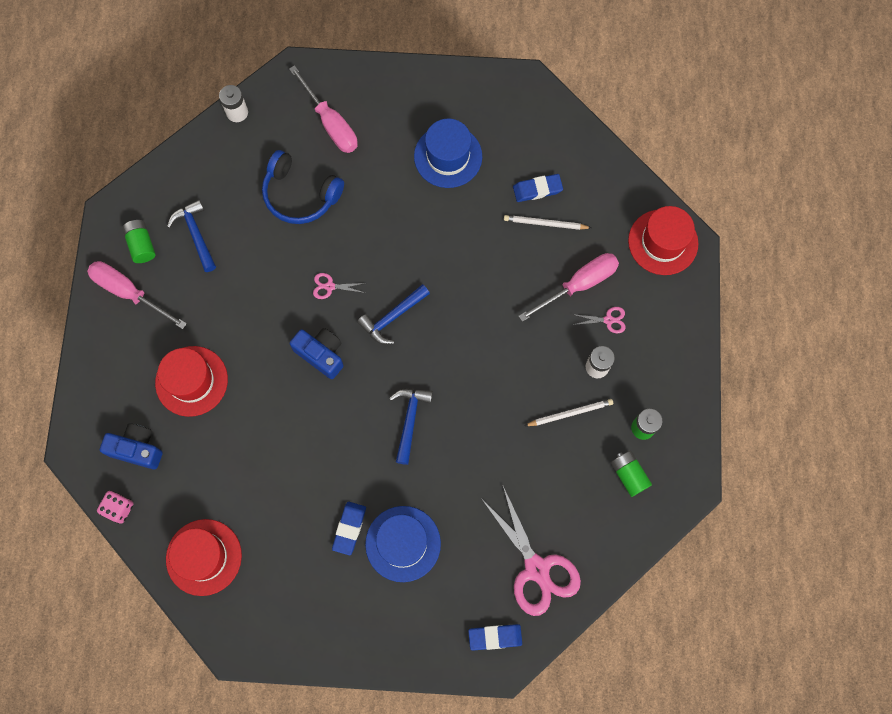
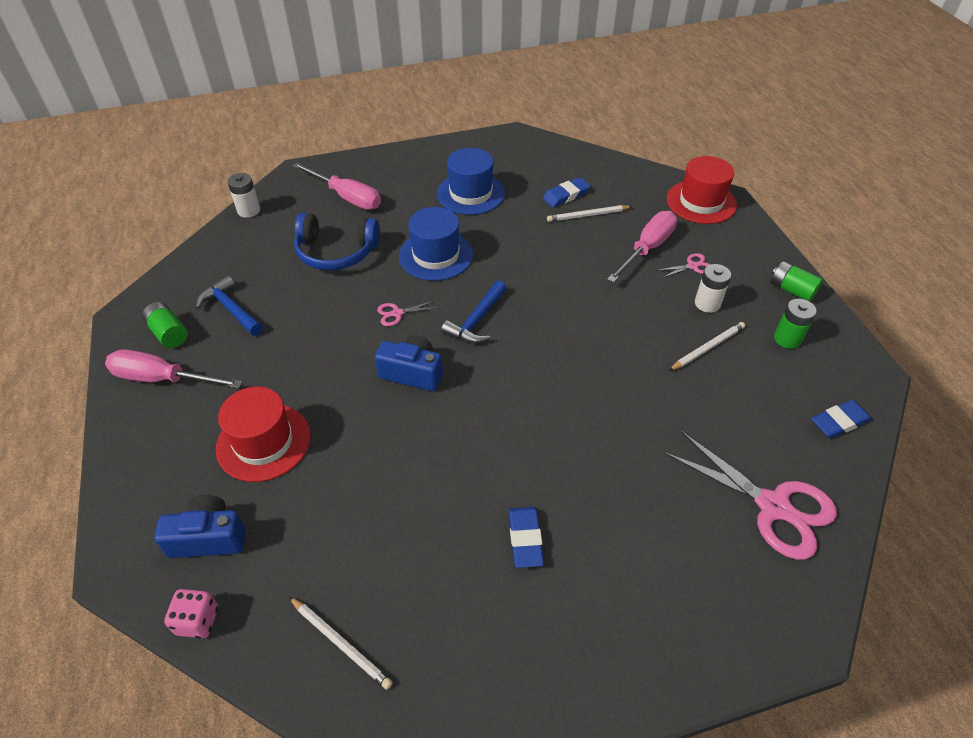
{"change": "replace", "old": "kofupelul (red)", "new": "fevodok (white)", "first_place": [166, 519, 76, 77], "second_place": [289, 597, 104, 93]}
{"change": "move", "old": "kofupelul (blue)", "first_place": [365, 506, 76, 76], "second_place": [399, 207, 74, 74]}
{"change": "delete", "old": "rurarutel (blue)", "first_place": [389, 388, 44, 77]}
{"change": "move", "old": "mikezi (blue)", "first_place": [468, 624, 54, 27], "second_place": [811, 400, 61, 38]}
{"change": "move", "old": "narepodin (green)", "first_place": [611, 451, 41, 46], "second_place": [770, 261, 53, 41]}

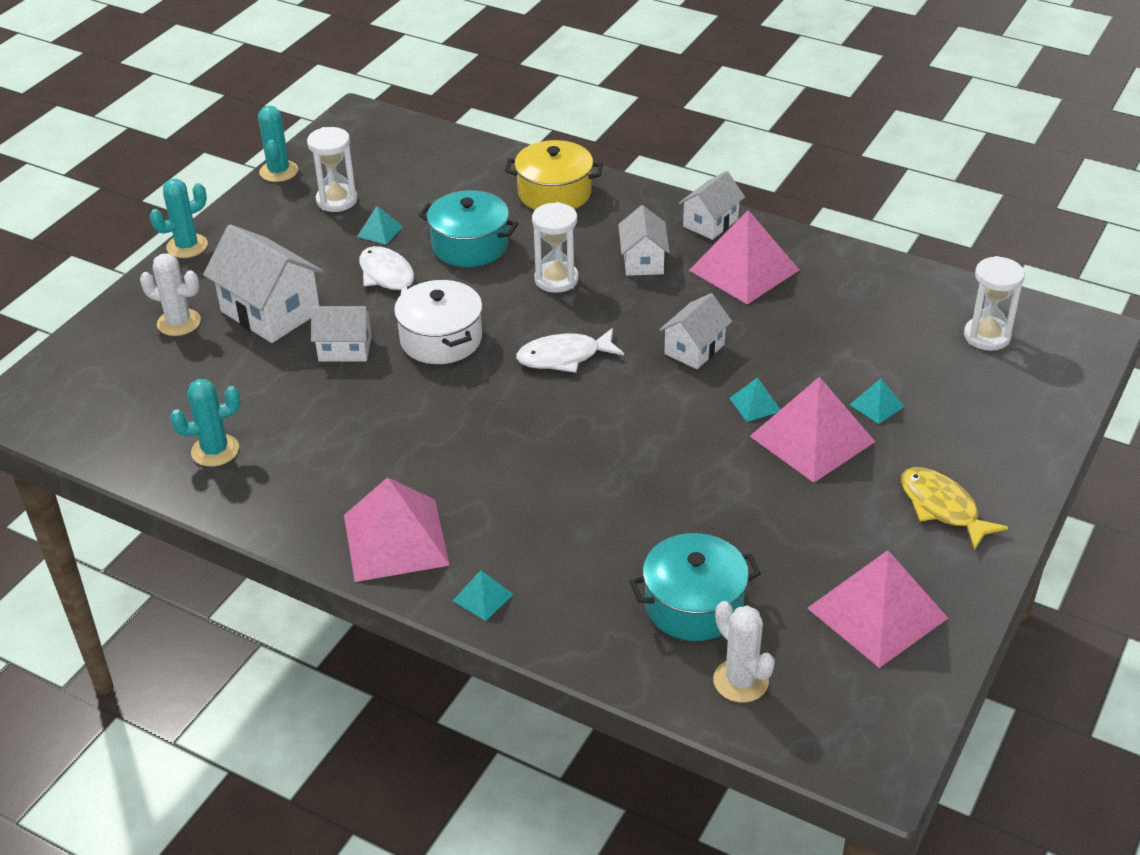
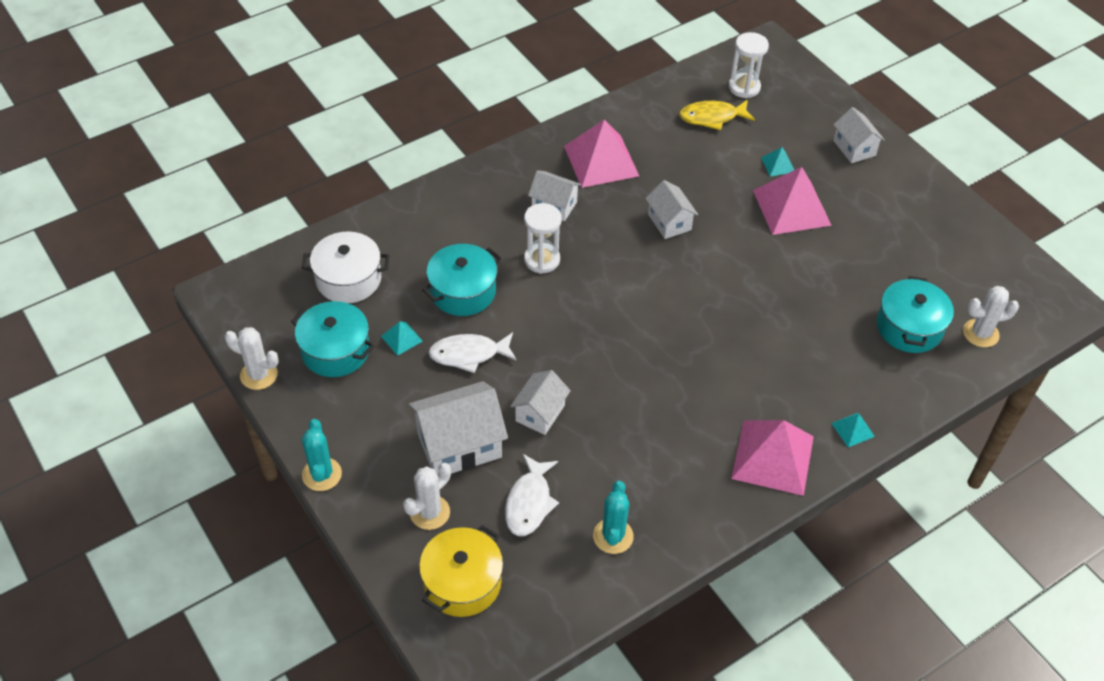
{"change": "recolor", "old": "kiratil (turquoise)", "new": "kiratil (white)", "first_place": [258, 106, 40, 76], "second_place": [225, 327, 54, 63]}
{"change": "replace", "old": "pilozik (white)", "new": "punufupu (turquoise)", "first_place": [307, 127, 51, 85], "second_place": [291, 301, 83, 76]}
{"change": "move", "old": "punufupu (white)", "first_place": [394, 280, 89, 84], "second_place": [302, 231, 87, 72]}
{"change": "move", "old": "punufupu (yellow)", "first_place": [505, 140, 98, 70], "second_place": [419, 525, 84, 92]}
{"change": "move", "old": "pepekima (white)", "first_place": [516, 328, 108, 45], "second_place": [505, 454, 54, 82]}
{"change": "move", "old": "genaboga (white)", "first_place": [679, 171, 66, 69], "second_place": [833, 107, 52, 56]}
{"change": "delete", "old": "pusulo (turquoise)", "first_place": [729, 377, 51, 45]}
{"change": "delete", "old": "pusulo (pink)", "first_place": [807, 550, 141, 118]}
{"change": "move", "old": "pepekima (yellow)", "first_place": [901, 467, 107, 83], "second_place": [679, 100, 76, 30]}

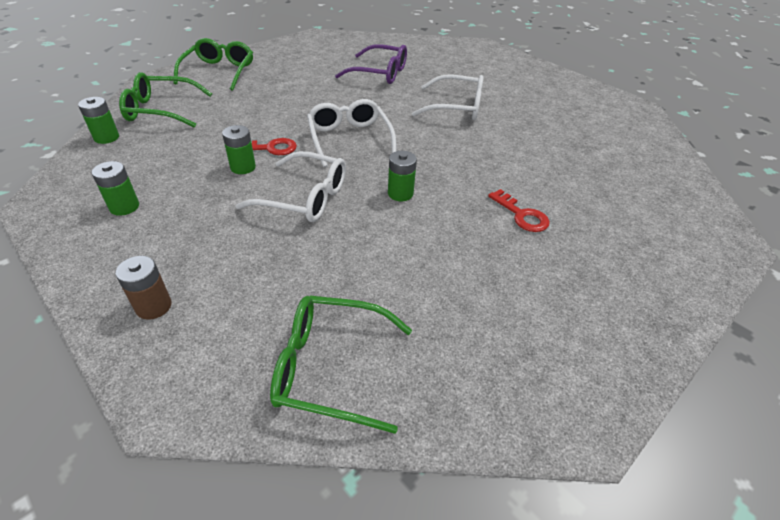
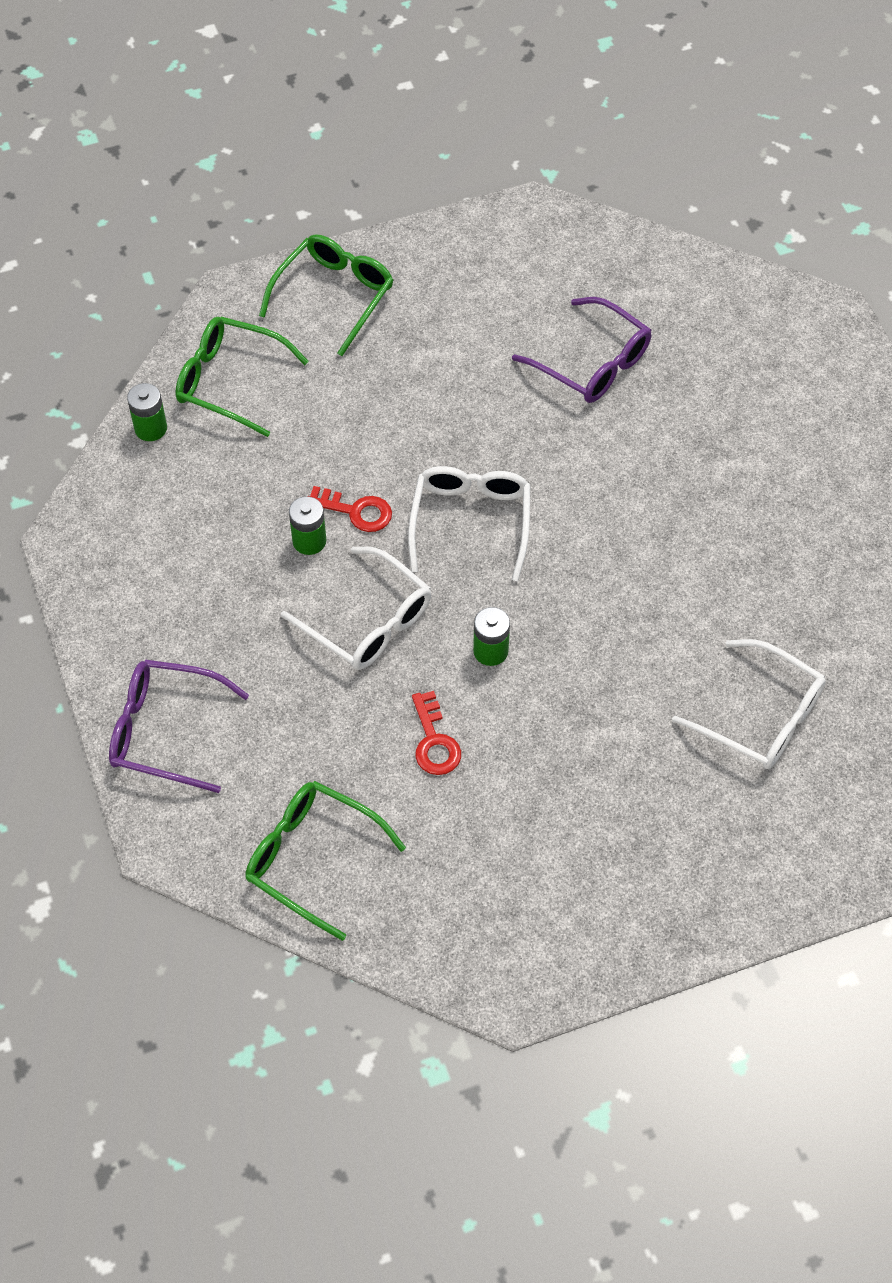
{"change": "delete", "old": "narepodin (green)", "first_place": [92, 161, 47, 55]}
{"change": "replace", "old": "narepodin (brown)", "new": "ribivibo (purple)", "first_place": [116, 256, 56, 64], "second_place": [109, 660, 140, 133]}
{"change": "move", "old": "ribivibo (white)", "first_place": [412, 75, 72, 45], "second_place": [672, 639, 154, 130]}
{"change": "move", "old": "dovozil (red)", "first_place": [488, 189, 62, 43], "second_place": [412, 691, 49, 84]}

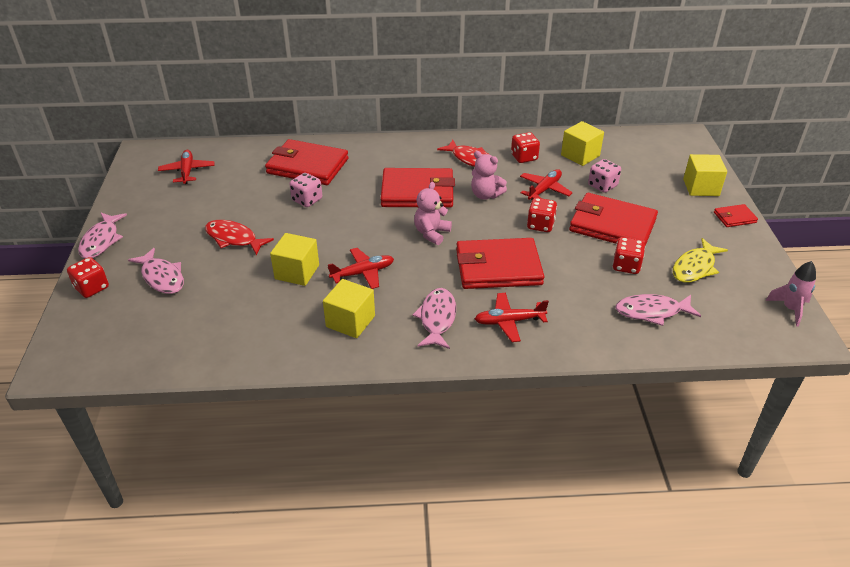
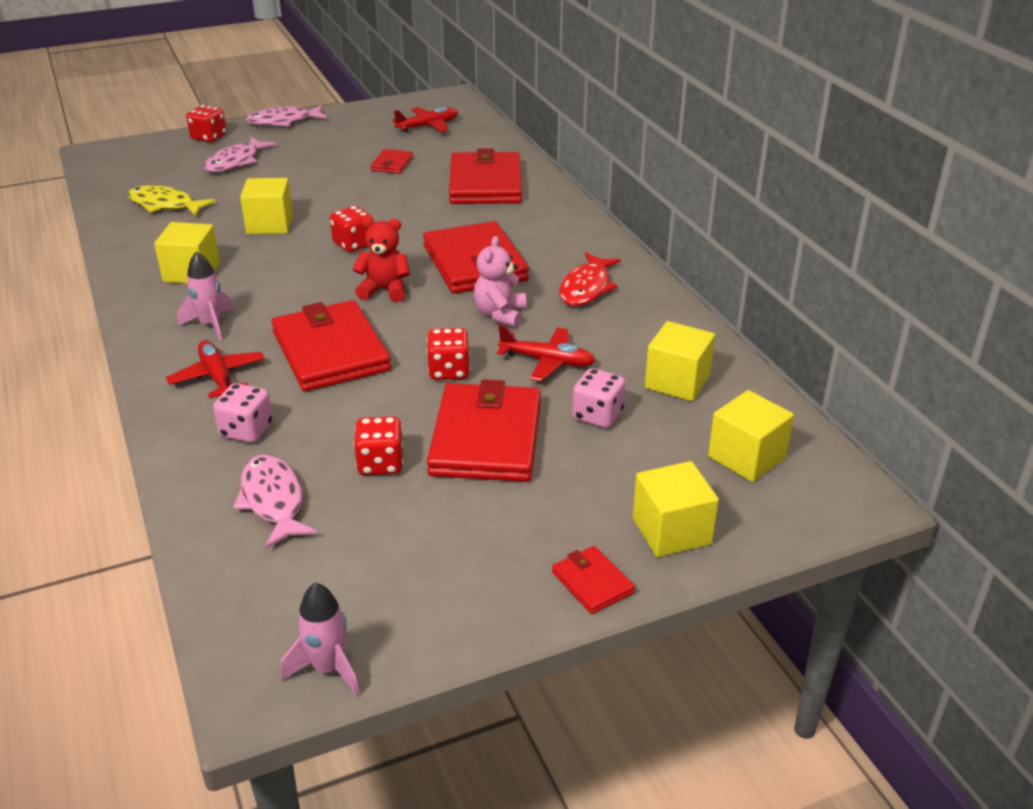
{"change": "delete", "old": "pepekima (red)", "first_place": [205, 220, 69, 35]}
{"change": "move", "old": "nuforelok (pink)", "first_place": [289, 173, 33, 34], "second_place": [213, 383, 60, 60]}
{"change": "delete", "old": "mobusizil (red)", "first_place": [328, 248, 66, 41]}
{"change": "replace", "old": "pepekima (pink)", "new": "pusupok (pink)", "first_place": [412, 288, 44, 61], "second_place": [177, 251, 57, 90]}
{"change": "recolor", "old": "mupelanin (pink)", "new": "mupelanin (red)", "first_place": [414, 182, 38, 63], "second_place": [353, 217, 57, 85]}
{"change": "move", "old": "nuforelok (red)", "first_place": [511, 132, 29, 31], "second_place": [330, 206, 43, 46]}
{"change": "move", "old": "pepekima (yellow)", "first_place": [673, 238, 55, 45], "second_place": [127, 185, 89, 31]}
{"change": "insert", "new": "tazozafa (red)", "second_place": [371, 149, 42, 25]}
{"change": "insert", "new": "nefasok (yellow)", "second_place": [708, 390, 86, 92]}

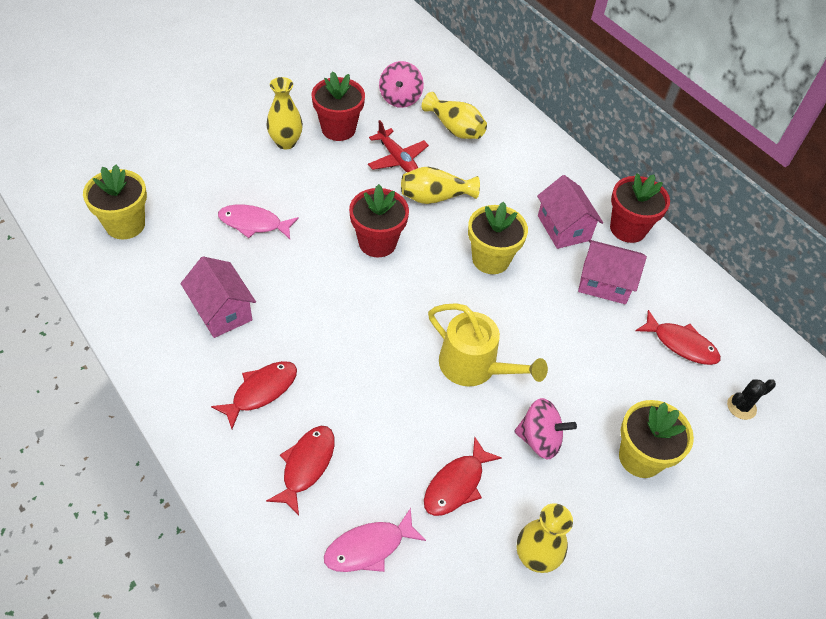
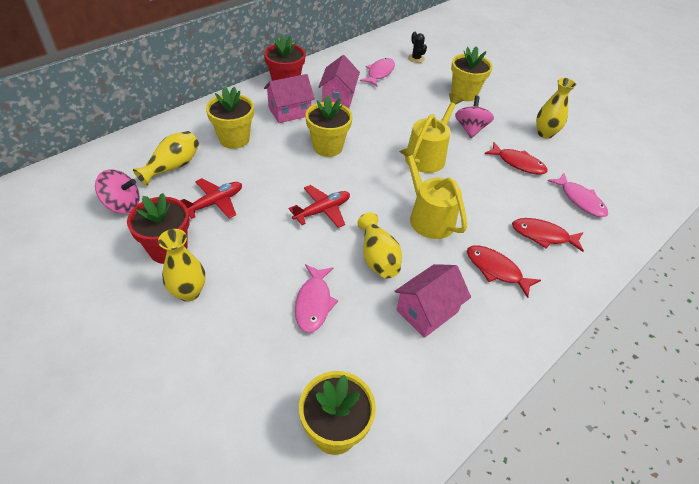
{"change": "replace", "old": "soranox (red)", "new": "mobusizil (red)", "first_place": [349, 184, 60, 74], "second_place": [289, 185, 61, 43]}
{"change": "move", "old": "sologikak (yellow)", "first_place": [401, 167, 79, 37], "second_place": [357, 212, 45, 66]}
{"change": "recolor", "old": "pepekima (red)", "new": "pepekima (pink)", "first_place": [636, 310, 85, 55], "second_place": [360, 58, 35, 28]}
{"change": "insert", "new": "soranox (yellow)", "second_place": [206, 87, 48, 62]}
{"change": "insert", "new": "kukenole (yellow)", "second_place": [399, 145, 68, 94]}

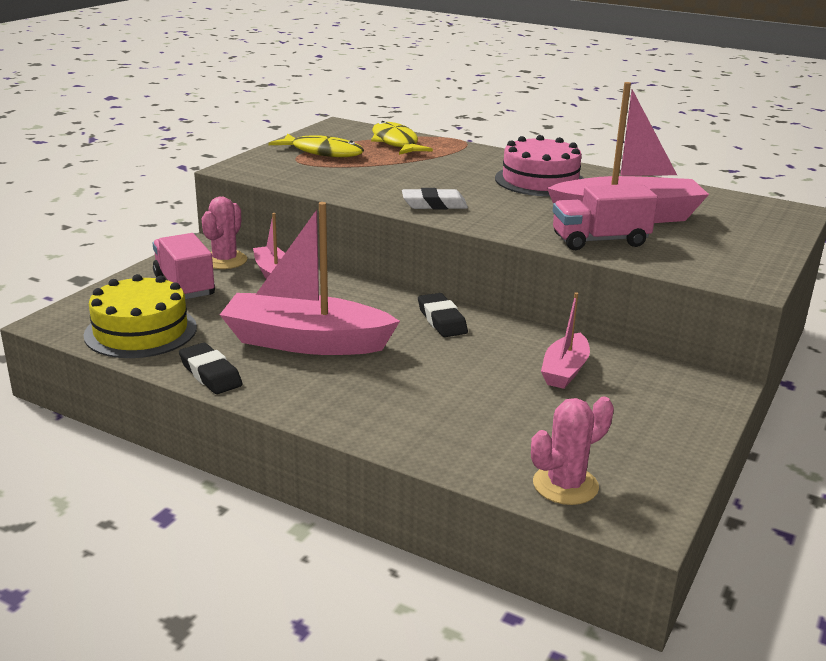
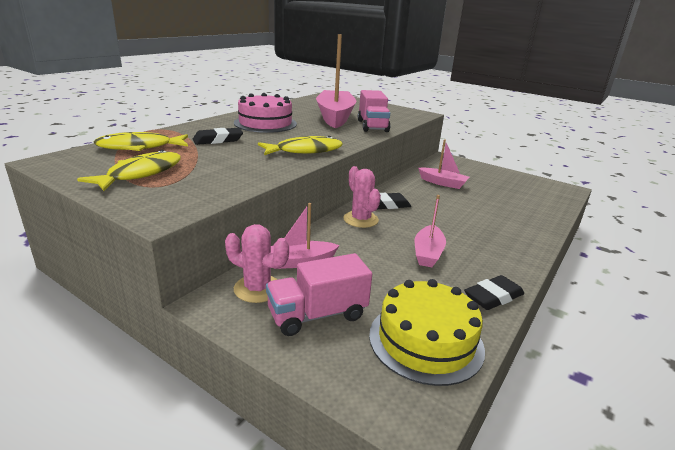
{"change": "resize", "old": "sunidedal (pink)", "first_place": [220, 202, 180, 153], "second_place": [415, 195, 31, 72], "factor": 0.53}
{"change": "replace", "old": "mikezi (white)", "new": "pepekima (yellow)", "first_place": [402, 188, 66, 22], "second_place": [258, 136, 85, 19]}
{"change": "move", "old": "kiratil (pink)", "first_place": [531, 396, 83, 109], "second_place": [343, 166, 38, 62]}
{"change": "insert", "new": "mikezi (black)", "second_place": [193, 128, 50, 17]}

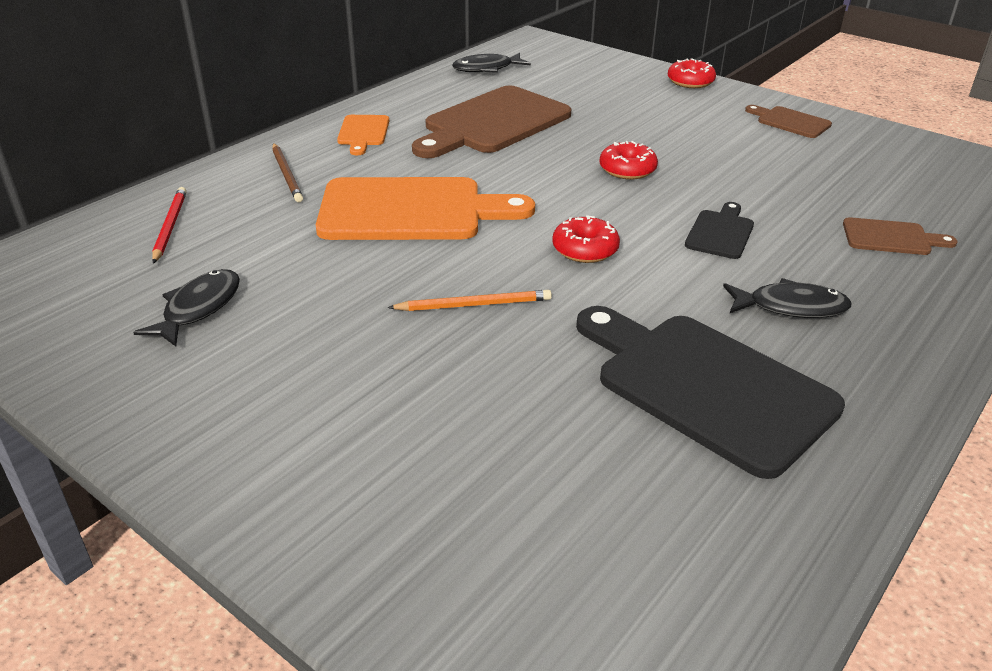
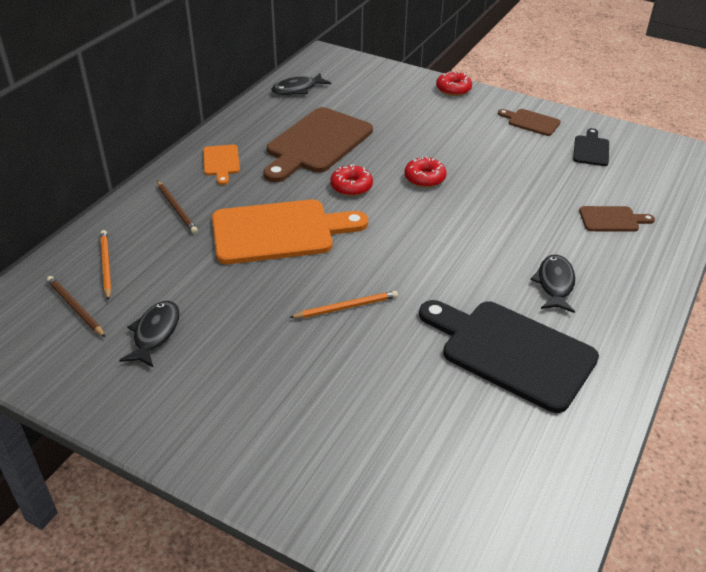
{"change": "recolor", "old": "fevodok (red)", "new": "fevodok (orange)", "first_place": [152, 187, 35, 77], "second_place": [100, 230, 11, 71]}
{"change": "move", "old": "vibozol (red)", "first_place": [552, 215, 68, 48], "second_place": [330, 165, 43, 31]}
{"change": "move", "old": "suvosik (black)", "first_place": [685, 202, 69, 57], "second_place": [573, 128, 36, 38]}
{"change": "rotate", "old": "pepekima (black)", "first_place": [723, 278, 129, 40], "second_place": [530, 255, 45, 58], "degrees": -75}
{"change": "insert", "new": "fevodok (brown)", "second_place": [47, 276, 58, 61]}

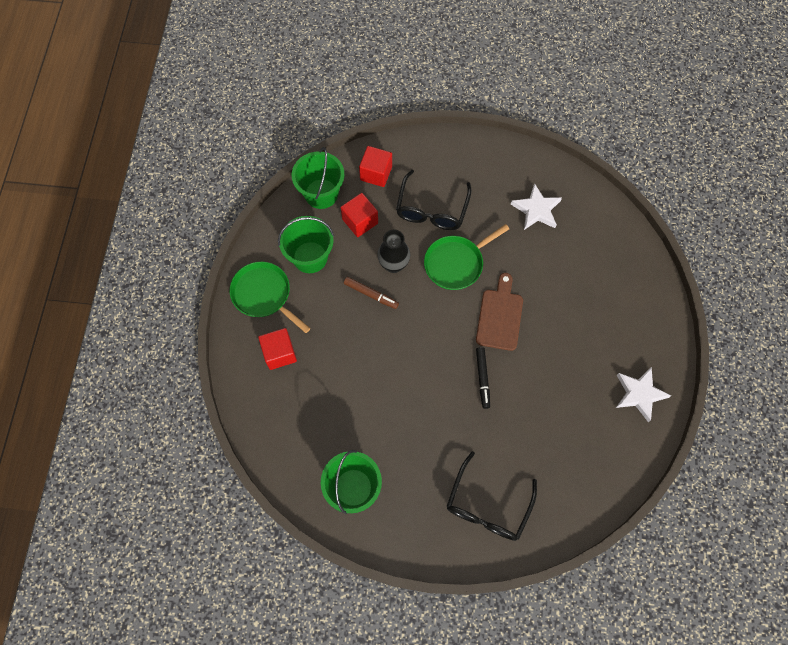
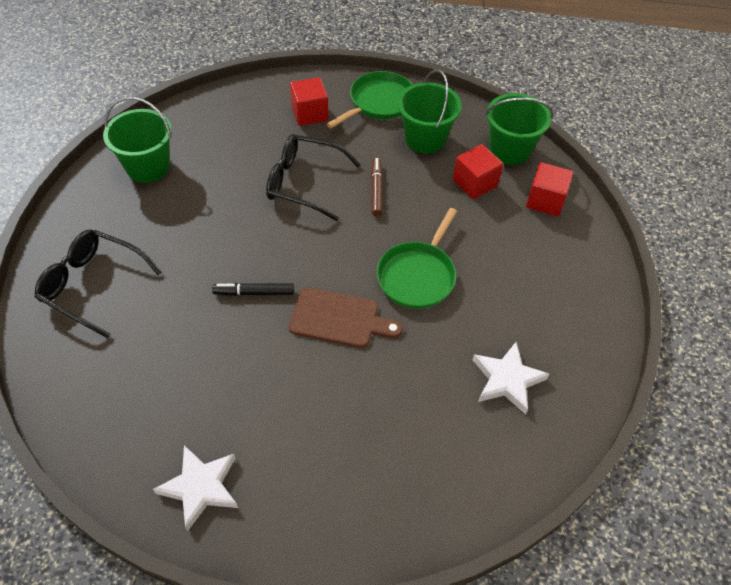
{"change": "rotate", "old": "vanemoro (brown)", "first_place": [344, 277, 55, 32], "second_place": [371, 157, 12, 59], "degrees": 150}
{"change": "delete", "old": "sologikak (black)", "first_place": [377, 229, 33, 44]}
{"change": "move", "old": "ribivibo (black)", "first_place": [396, 170, 75, 60], "second_place": [266, 134, 95, 87]}
{"change": "rotate", "old": "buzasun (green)", "first_place": [424, 224, 85, 66], "second_place": [377, 208, 80, 101], "degrees": -120}

